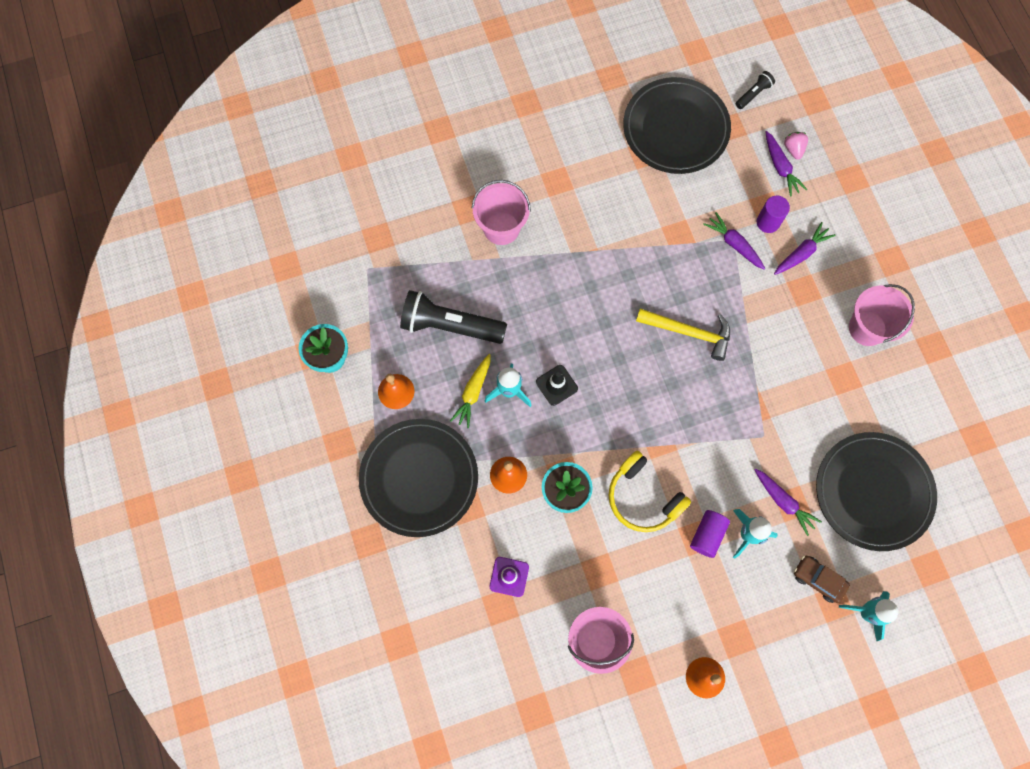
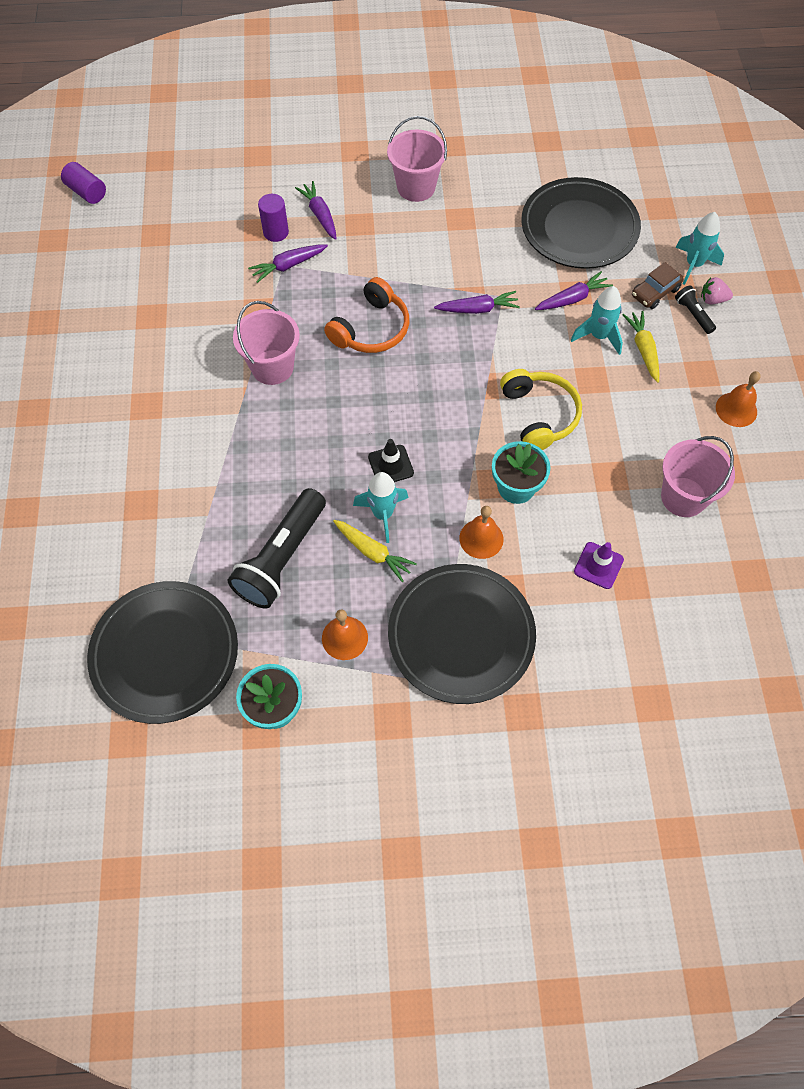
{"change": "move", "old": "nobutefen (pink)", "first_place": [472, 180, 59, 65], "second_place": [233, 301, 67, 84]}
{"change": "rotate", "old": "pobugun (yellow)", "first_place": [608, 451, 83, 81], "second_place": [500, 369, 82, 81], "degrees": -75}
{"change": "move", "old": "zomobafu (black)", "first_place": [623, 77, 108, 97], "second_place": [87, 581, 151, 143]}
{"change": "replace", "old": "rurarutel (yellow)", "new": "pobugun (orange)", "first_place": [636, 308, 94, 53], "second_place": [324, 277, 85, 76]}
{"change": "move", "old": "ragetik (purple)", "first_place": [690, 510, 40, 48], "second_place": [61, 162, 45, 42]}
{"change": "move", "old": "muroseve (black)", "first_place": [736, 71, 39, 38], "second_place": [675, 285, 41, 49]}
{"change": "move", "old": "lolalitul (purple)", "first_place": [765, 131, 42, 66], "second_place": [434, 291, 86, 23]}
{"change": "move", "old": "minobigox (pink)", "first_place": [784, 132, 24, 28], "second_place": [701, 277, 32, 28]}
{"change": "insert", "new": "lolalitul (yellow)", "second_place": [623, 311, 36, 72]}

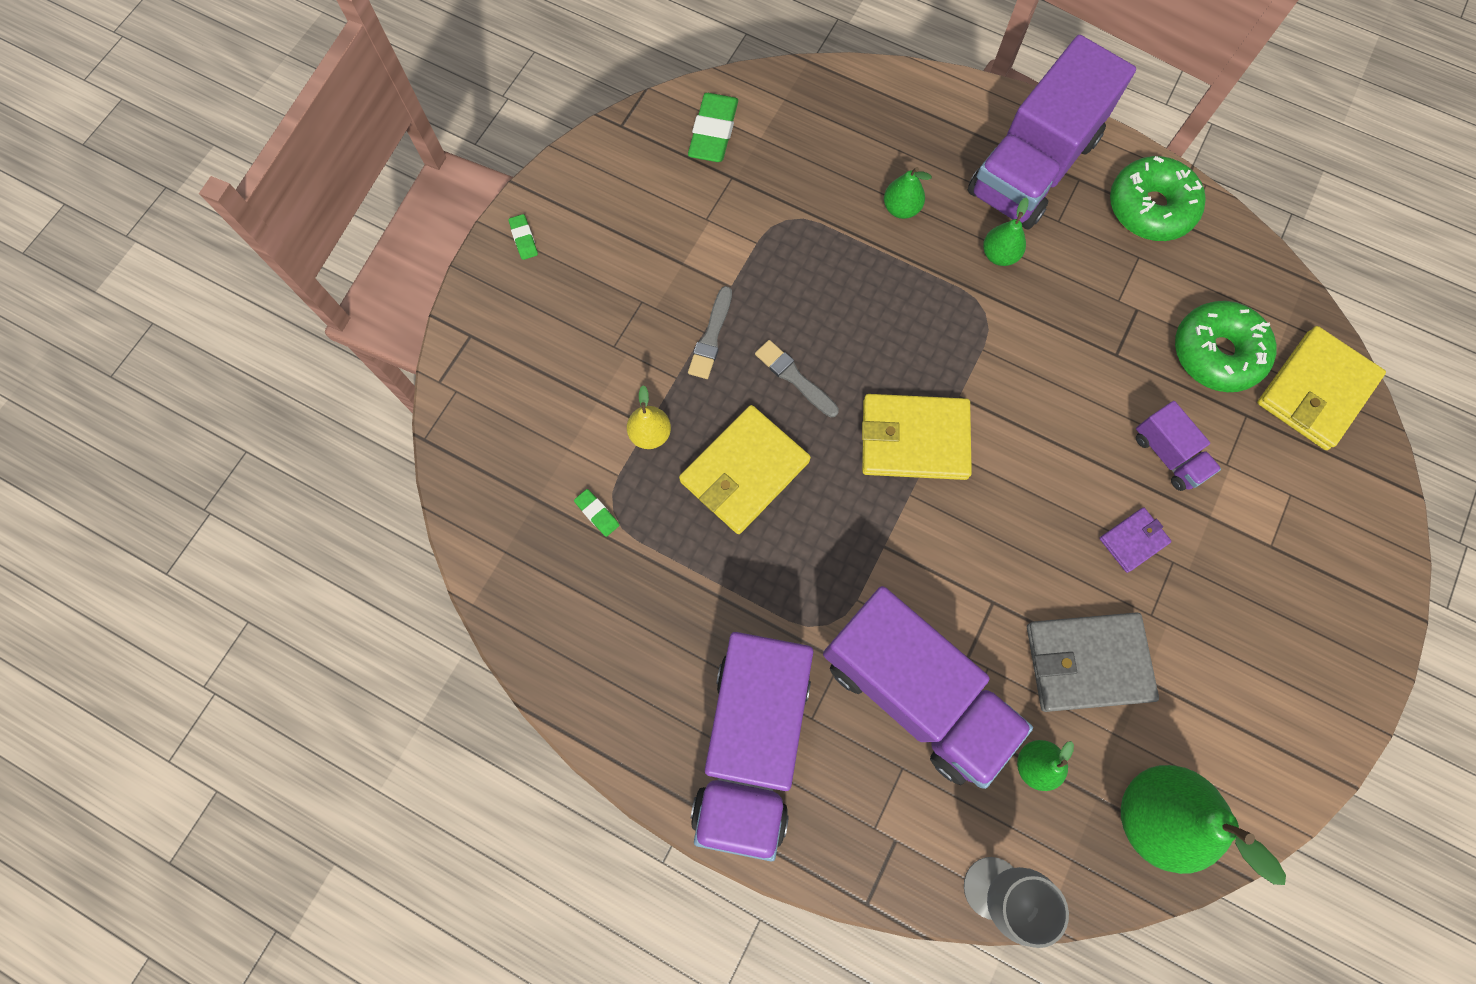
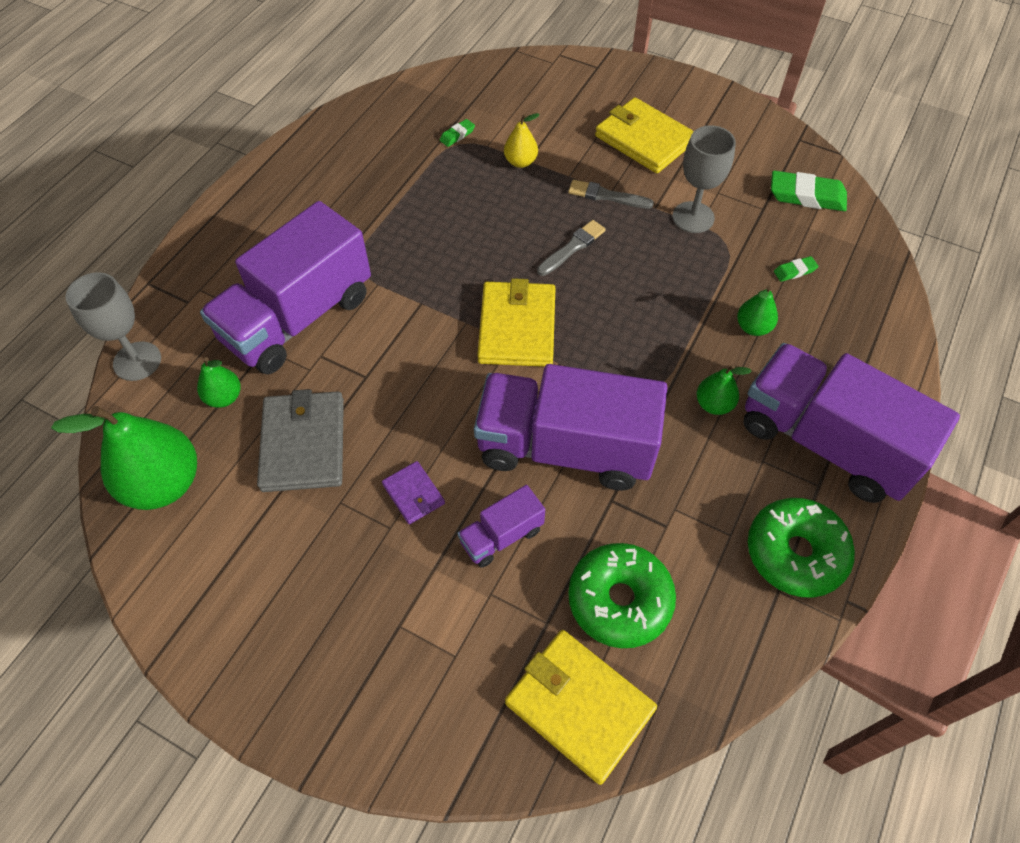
{"change": "move", "old": "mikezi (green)", "first_place": [508, 214, 30, 46], "second_place": [774, 256, 45, 26]}
{"change": "move", "old": "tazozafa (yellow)", "first_place": [679, 405, 132, 129], "second_place": [595, 97, 99, 76]}
{"change": "move", "old": "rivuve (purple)", "first_place": [691, 632, 122, 229], "second_place": [474, 364, 194, 127]}
{"change": "insert", "new": "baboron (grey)", "second_place": [672, 125, 64, 108]}

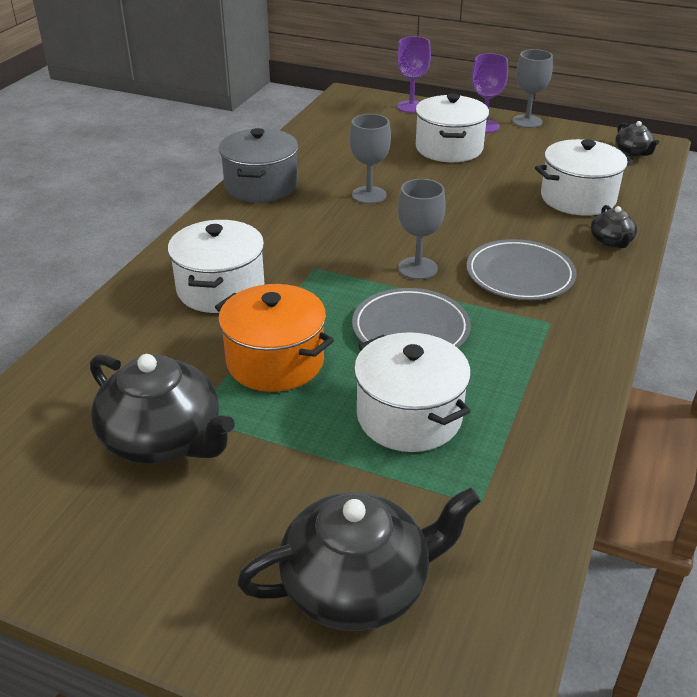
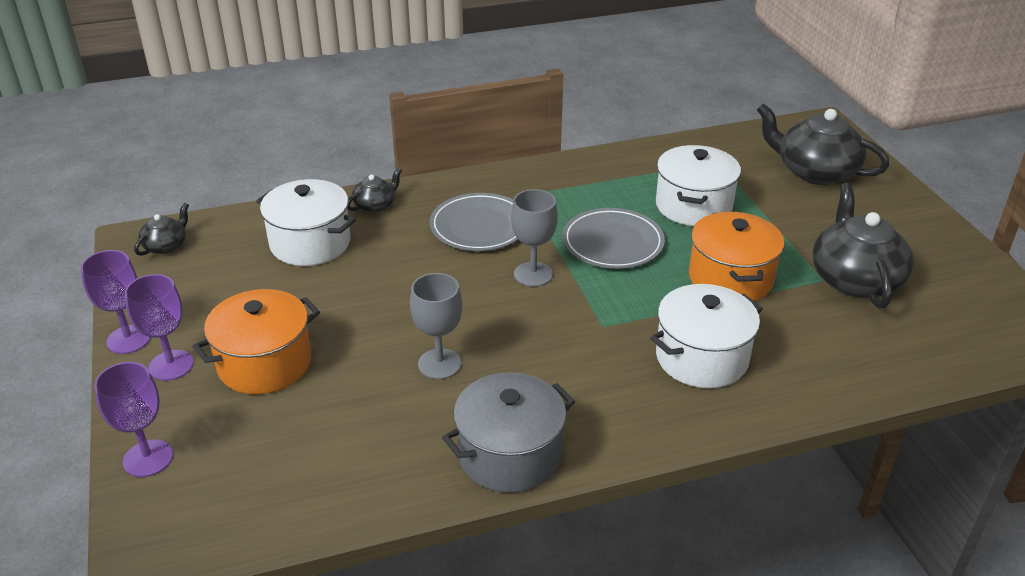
{"change": "recolor", "old": "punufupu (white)", "new": "punufupu (orange)", "first_place": [415, 93, 74, 69], "second_place": [193, 289, 127, 105]}
{"change": "recolor", "old": "baboron (grey)", "new": "baboron (purple)", "first_place": [512, 49, 41, 79], "second_place": [81, 250, 70, 104]}

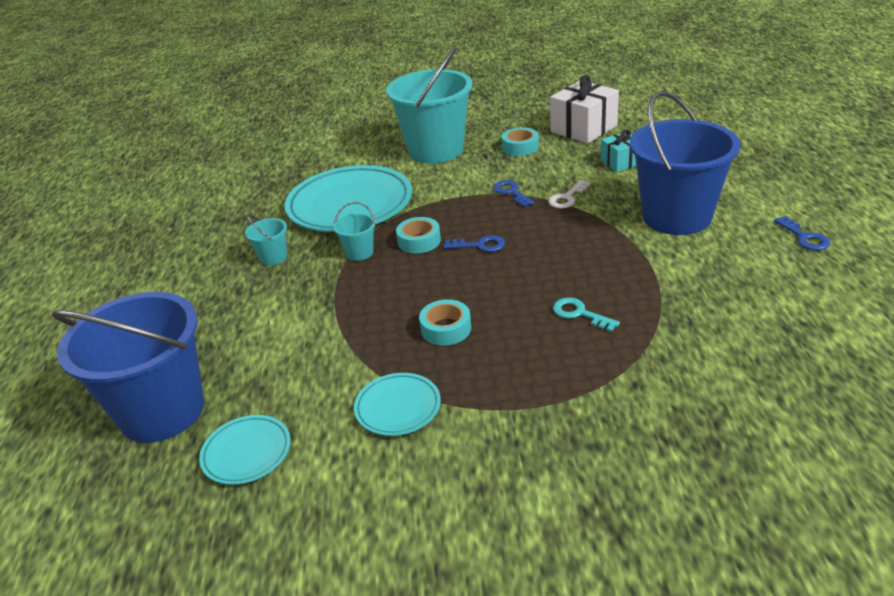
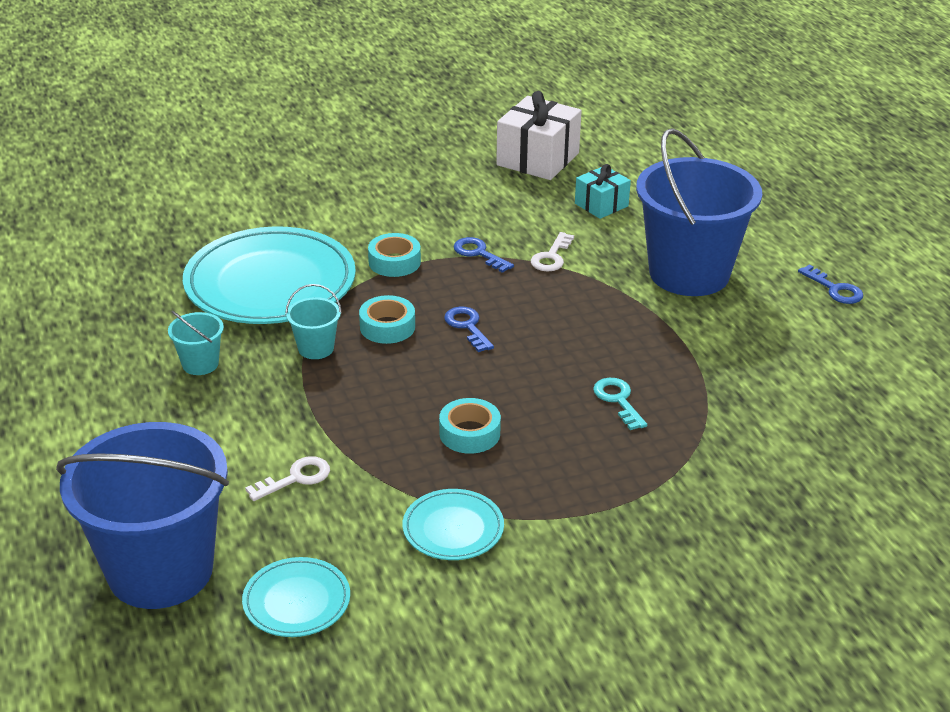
{"change": "delete", "old": "nobutefen (turquoise)", "first_place": [386, 47, 86, 116]}
{"change": "rotate", "old": "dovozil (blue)", "first_place": [444, 235, 61, 17], "second_place": [444, 307, 50, 45], "degrees": -105}
{"change": "move", "old": "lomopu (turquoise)", "first_place": [502, 127, 37, 29], "second_place": [368, 233, 53, 44]}
{"change": "rotate", "old": "dovozil (turquoise)", "first_place": [553, 297, 67, 35], "second_place": [593, 378, 54, 52], "degrees": 45}
{"change": "insert", "new": "dovozil (white)", "second_place": [245, 456, 85, 45]}

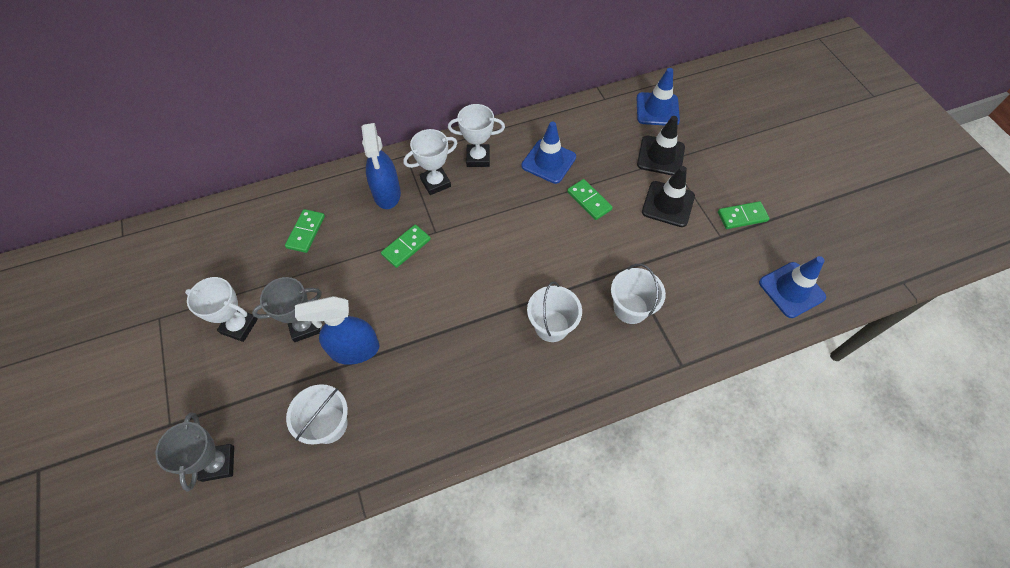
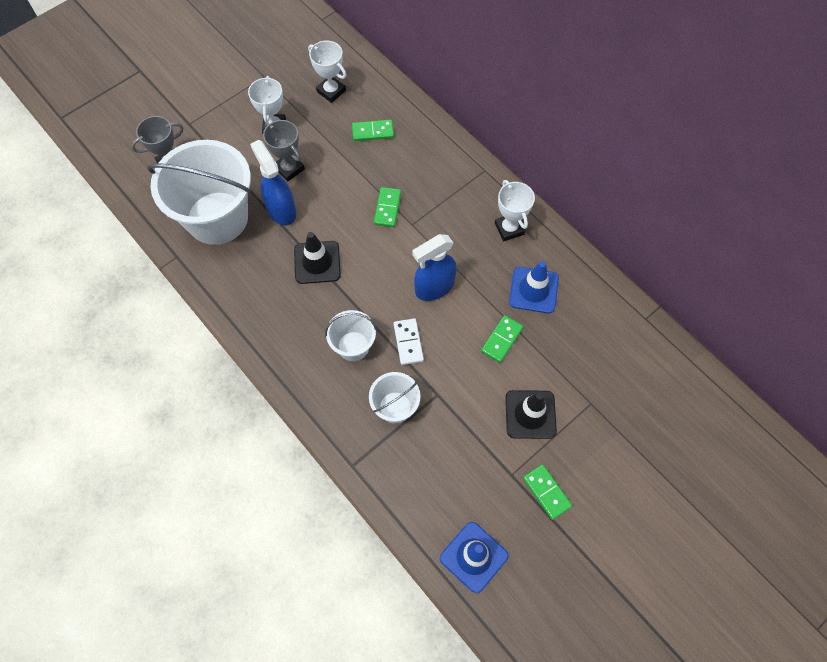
{"change": "resize", "old": "nobutefen (white)", "first_place": [286, 384, 62, 61], "second_place": [147, 140, 104, 105], "factor": 2.06}
{"change": "move", "old": "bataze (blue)", "first_place": [362, 123, 39, 86], "second_place": [412, 234, 45, 67]}
{"change": "rotate", "old": "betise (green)", "first_place": [381, 225, 50, 43], "second_place": [374, 187, 27, 40], "degrees": 75}
{"change": "move", "old": "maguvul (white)", "first_place": [403, 129, 54, 66], "second_place": [308, 40, 38, 63]}
{"change": "delete", "old": "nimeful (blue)", "first_place": [637, 68, 43, 57]}
{"change": "move", "old": "nimeful (black)", "first_place": [637, 116, 48, 60], "second_place": [294, 232, 47, 52]}
{"change": "insert", "new": "betise (white)", "second_place": [394, 318, 30, 47]}

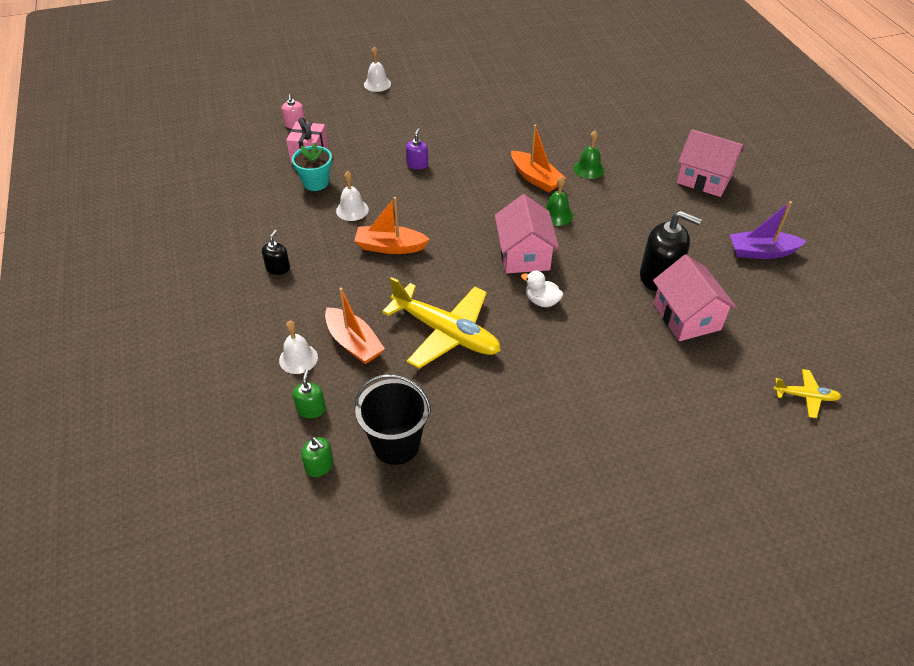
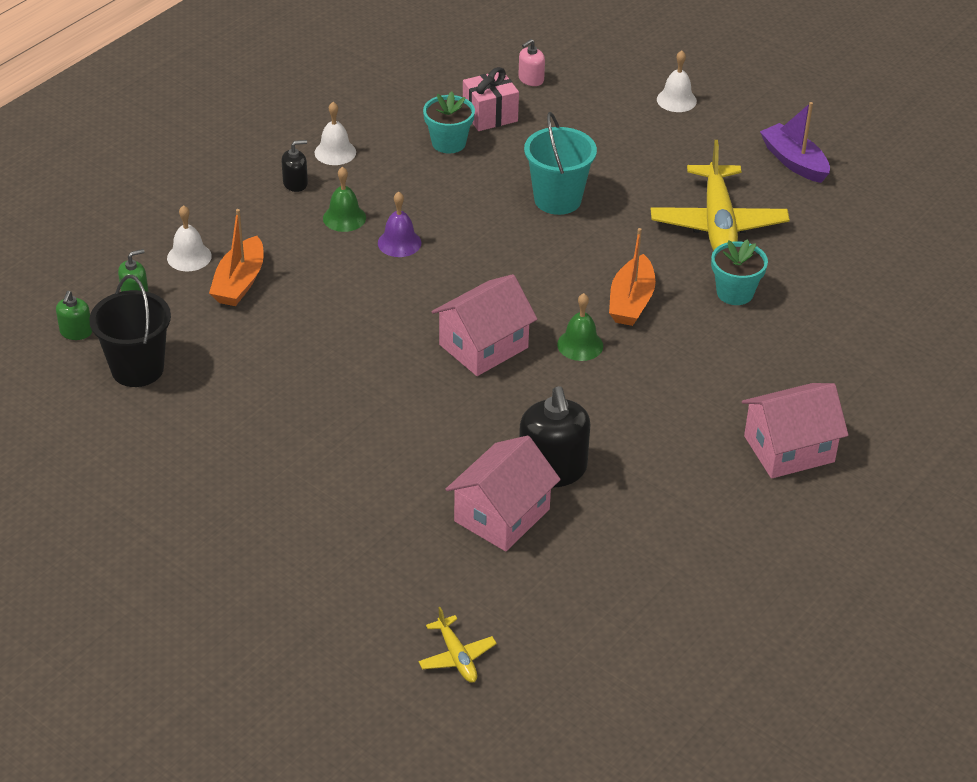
{"change": "move", "old": "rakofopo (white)", "first_place": [336, 171, 33, 50], "second_place": [315, 102, 41, 63]}
{"change": "replace", "old": "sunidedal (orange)", "new": "rakofopo (purple)", "first_place": [354, 197, 76, 57], "second_place": [378, 192, 44, 65]}
{"change": "move", "old": "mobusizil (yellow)", "first_place": [382, 277, 119, 92], "second_place": [651, 140, 139, 111]}
{"change": "replace", "old": "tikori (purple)", "new": "nobutefen (turquoise)", "first_place": [406, 128, 22, 41], "second_place": [524, 112, 73, 103]}
{"change": "delete", "old": "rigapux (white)", "first_place": [521, 271, 42, 36]}
{"change": "move", "old": "rakofopo (green)", "first_place": [574, 131, 30, 48], "second_place": [323, 167, 43, 65]}
{"change": "rotate", "old": "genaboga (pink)", "first_place": [677, 129, 67, 68], "second_place": [742, 383, 107, 95], "degrees": 75}
{"change": "move", "old": "sunidedal (purple)", "first_place": [730, 201, 76, 58], "second_place": [760, 102, 70, 81]}
{"change": "insert", "new": "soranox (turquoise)", "second_place": [711, 239, 57, 66]}

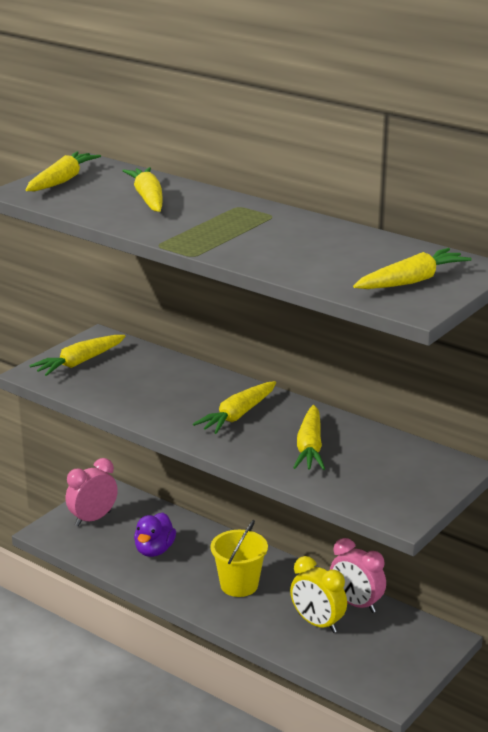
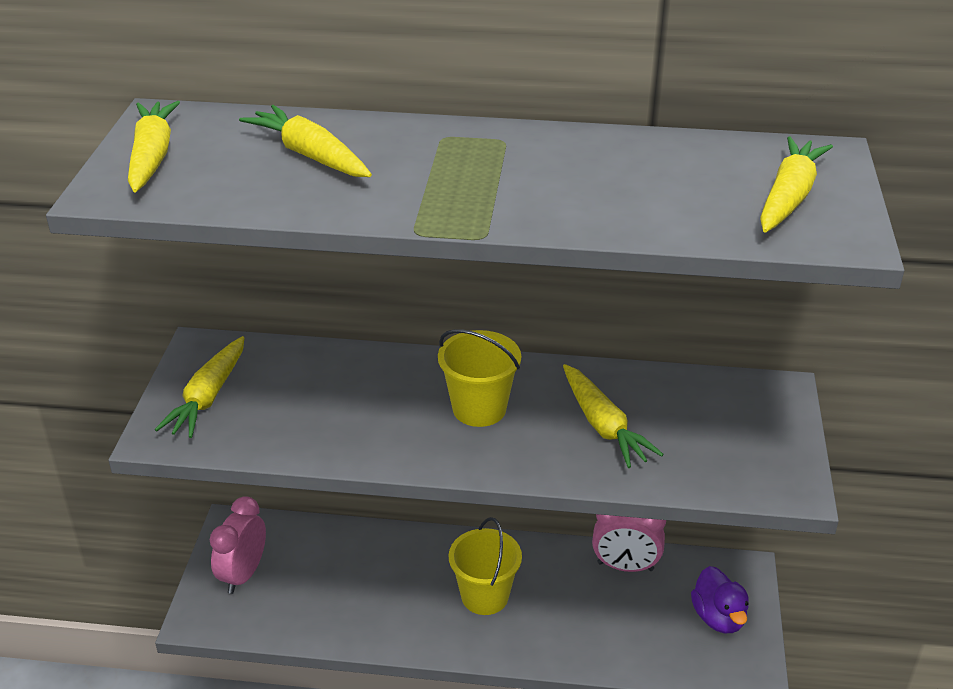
{"change": "move", "old": "rigapux (purple)", "first_place": [134, 513, 42, 44], "second_place": [691, 566, 58, 67]}
{"change": "replace", "old": "lolalitul (yellow)", "new": "nobutefen (yellow)", "first_place": [193, 381, 83, 53], "second_place": [438, 329, 83, 98]}
{"change": "delete", "old": "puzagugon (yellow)", "first_place": [290, 556, 57, 77]}

